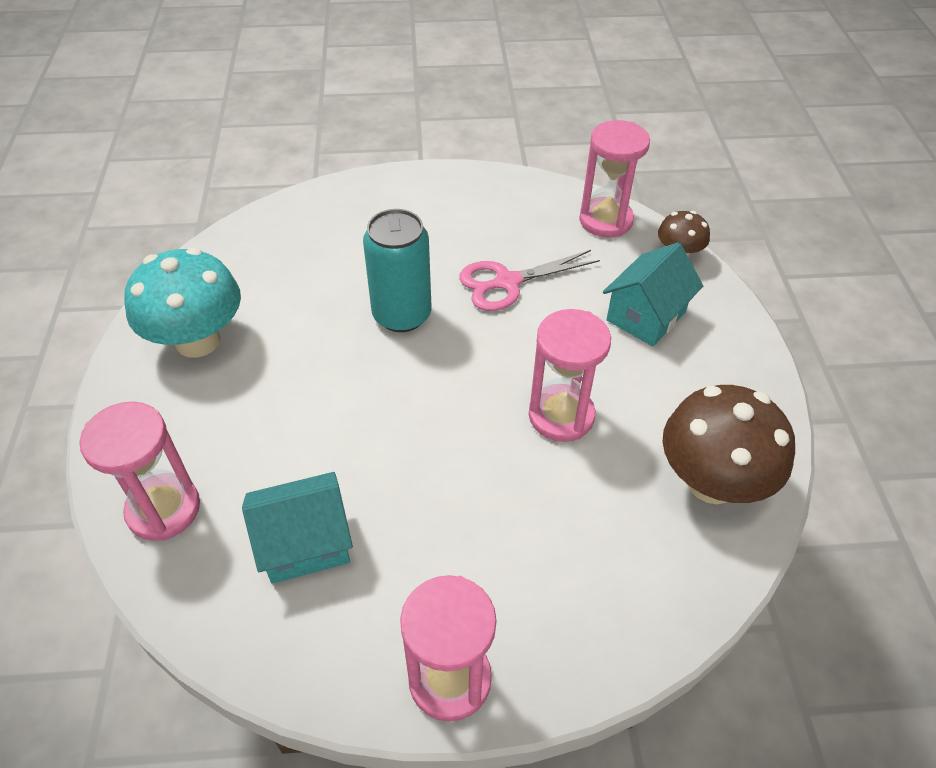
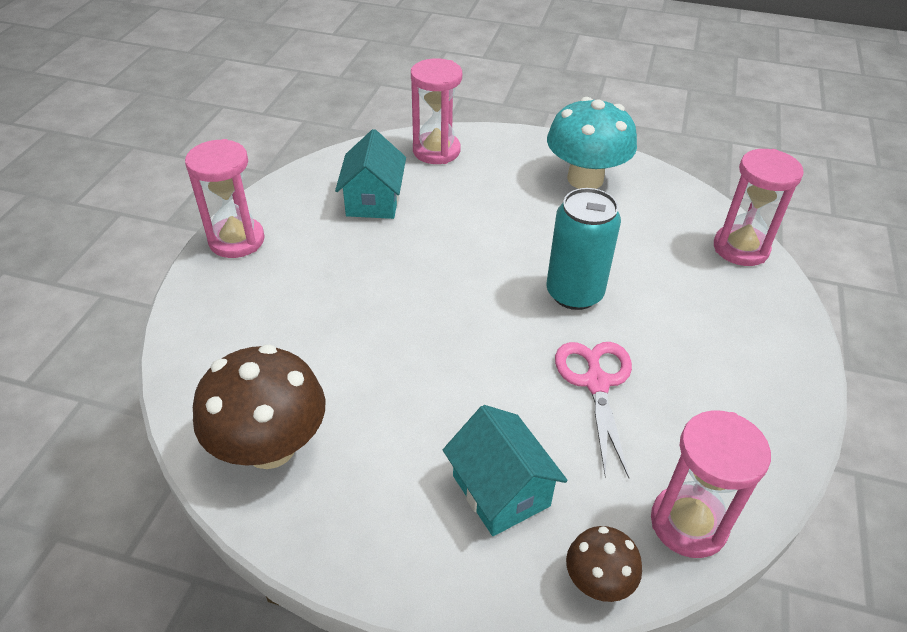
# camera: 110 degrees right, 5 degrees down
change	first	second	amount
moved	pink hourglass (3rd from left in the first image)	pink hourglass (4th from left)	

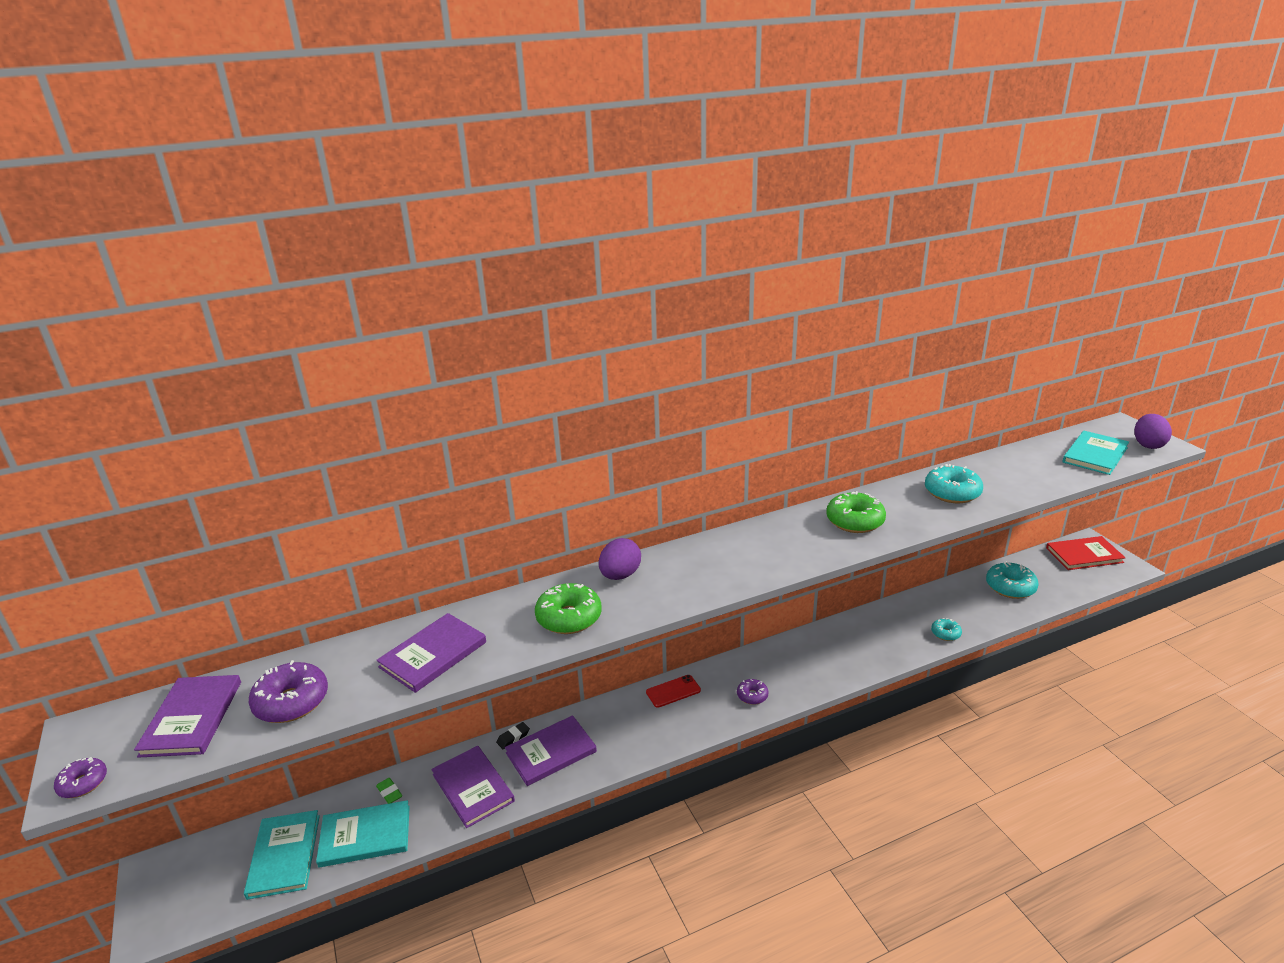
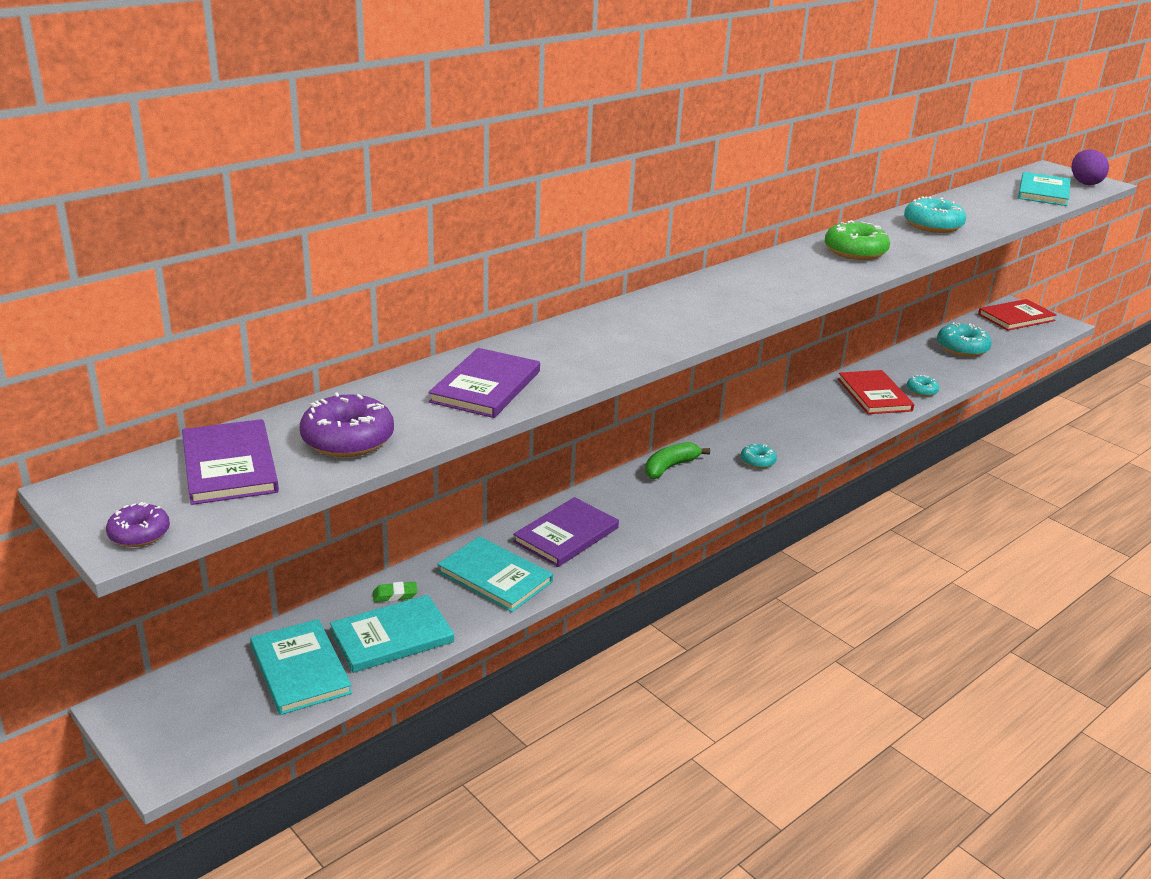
# camera: 20 degrees left, 0 degrees up
change	first	second	amount
turned	green eraser		45 degrees counterclockwise
recoloured	purple book (3rd from left)	teal book (3rd from left)	
removed	ebony eraser		
removed	green doughnut (1st from left)		
removed	purple egg shape (1st from left)		
replaced	crimson phone	green banana	
recoloured	purple doughnut (3rd from left)	teal doughnut (1st from left)	
added		crimson book (1st from left)	

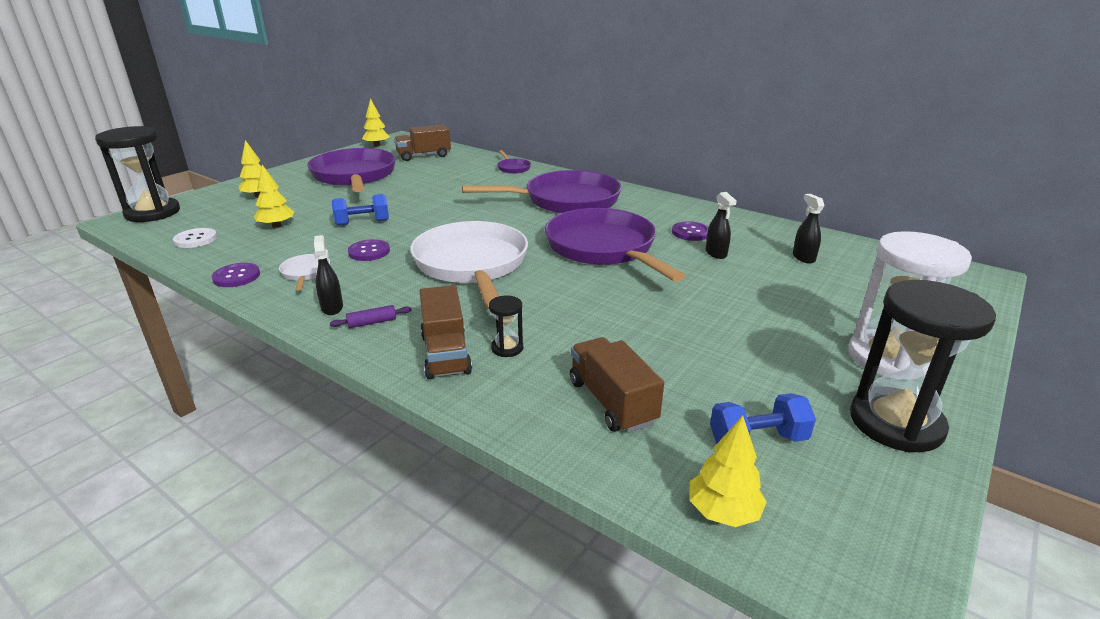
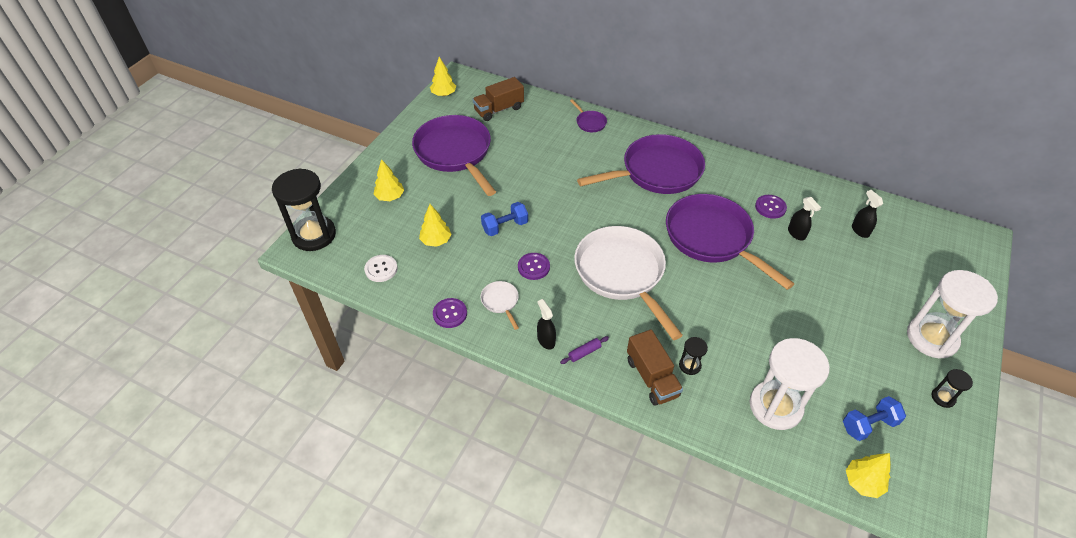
# camera: 10 degrees left, 20 degrees up
change	first	second	amount
replaced	dark brown truck (3rd from left)	white hourglass (1st from left)	
resized	ebony hourglass (3rd from left)		x0.44

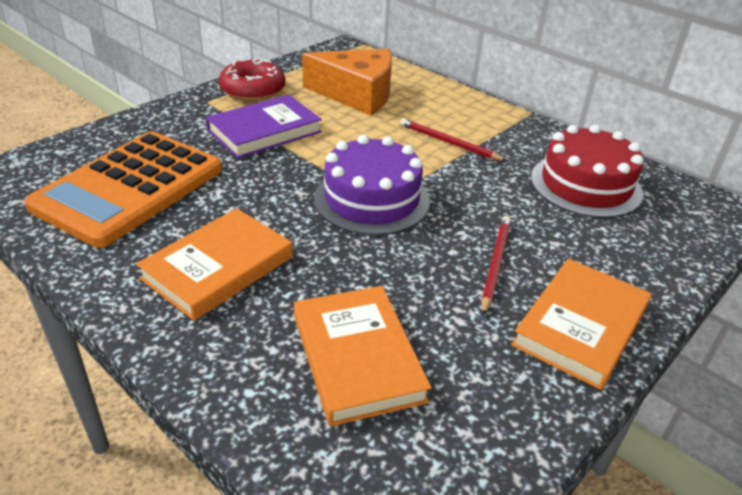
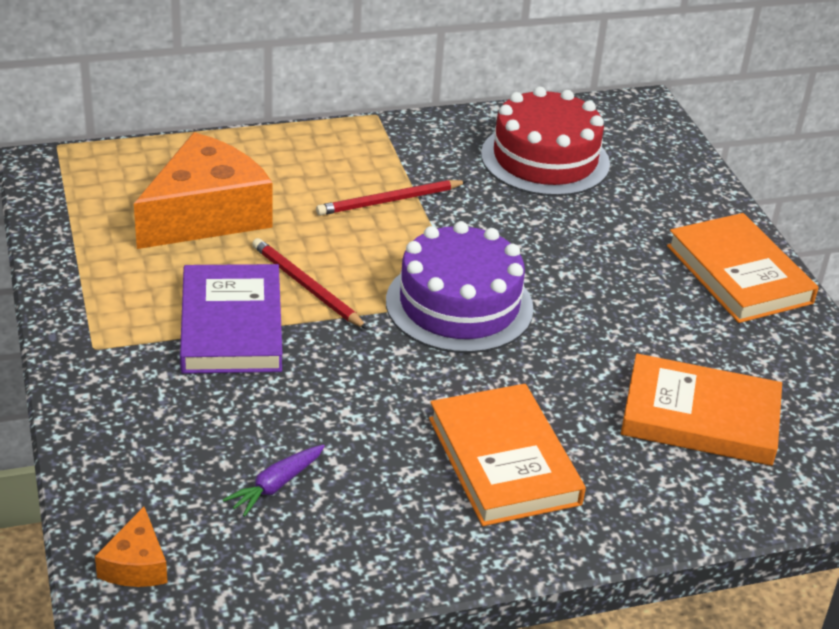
# camera: 60 degrees left, 0 degrees up
change	first	second	amount
replaced	bright orange calculator	purple root vegetable	
removed	crimson doughnut		
moved	crimson pencil (2nd from left in the first image)	crimson pencil (1st from left)	
added		bright orange piece of cheese (1st from left)	

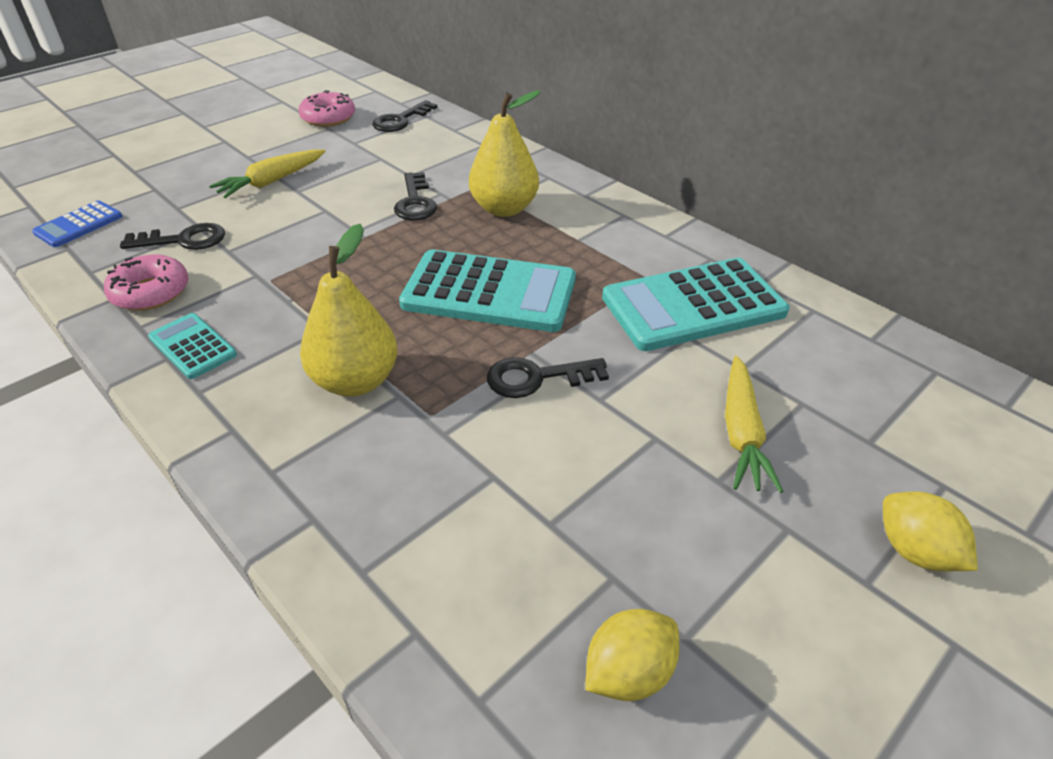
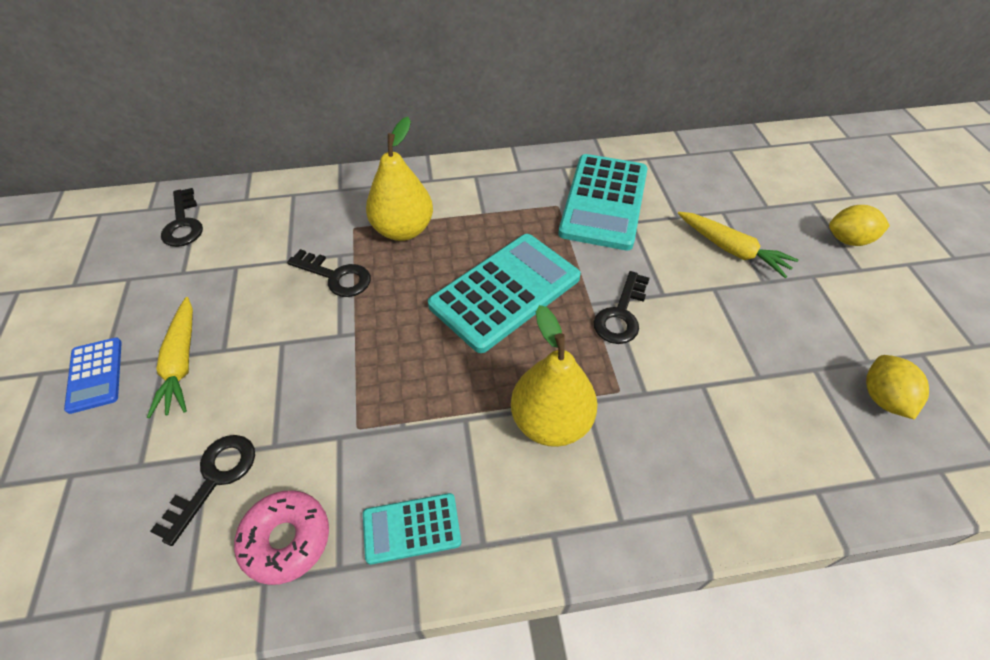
# camera: 55 degrees left, 10 degrees up
change	first	second	amount
moved	royal blue calculator		
removed	pink doughnut (2nd from left)		

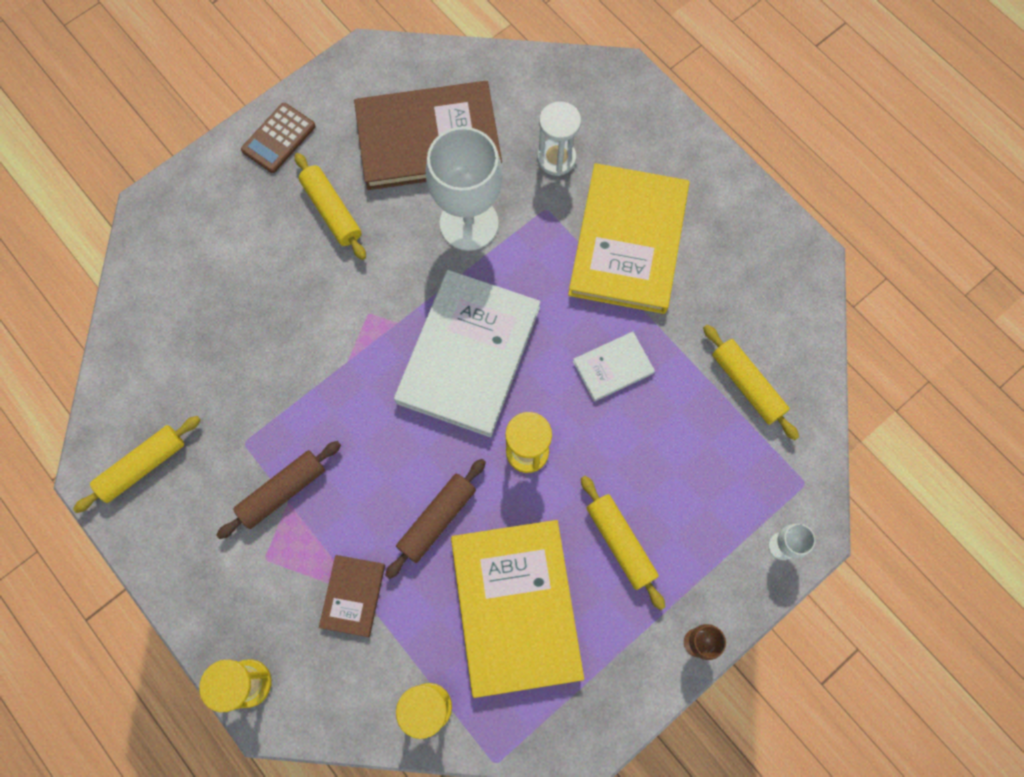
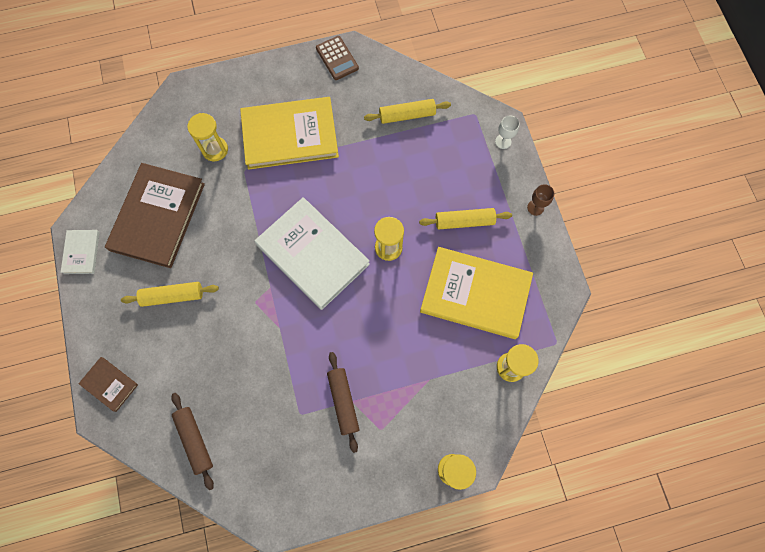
# camera: 65 degrees left, 0 degrees up
change	first	second	amount
removed	golden rolling pin (1st from left)		
moved	dark brown calculator		
moved	dark brown book (1st from left)		
moved	dark brown rolling pin (2nd from left in the first image)	dark brown rolling pin (1st from left)	
removed	white chalice (1st from left)		
recoloured	white hourglass	golden hourglass (1st from left)	
turned	golden book (2nd from left in the first image)	golden book (1st from left)	45 degrees counterclockwise
moved	white book (2nd from left in the first image)	white book (1st from left)	

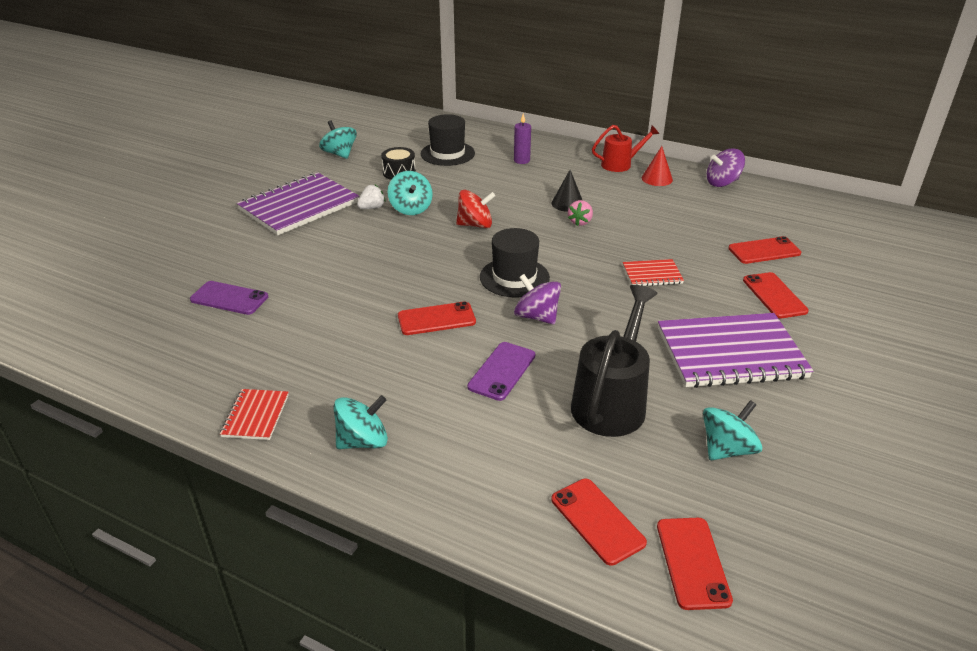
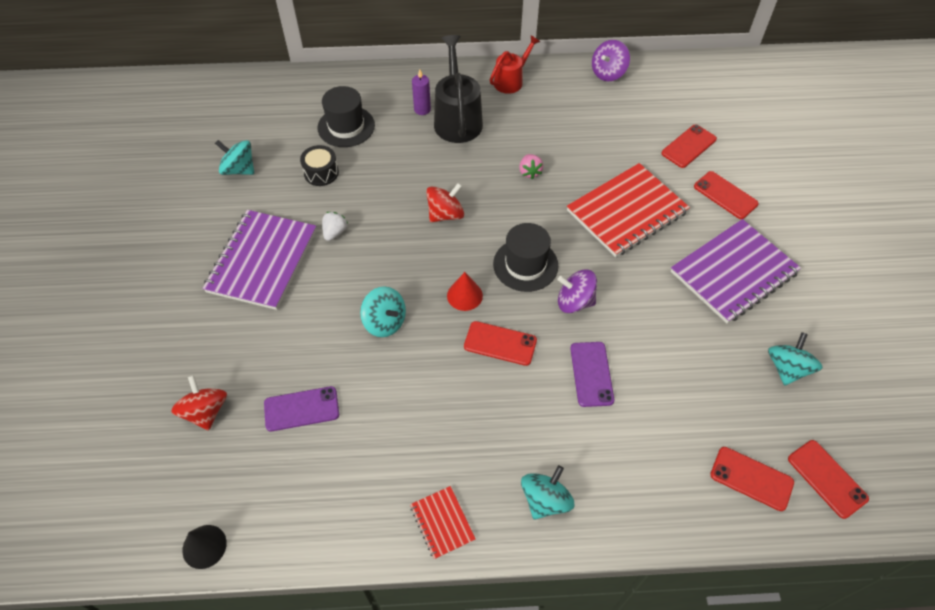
# camera: 30 degrees left, 20 degrees up
change	first	second	amount
moved	teal whirligig (3rd from left in the first image)	teal whirligig (2nd from left)	
turned	crimson phone (1st from left)		60 degrees clockwise
moved	ebony cone shape		
moved	ebony watering can		
resized	crimson notebook (2nd from left)		x2.11
moved	crimson cone shape		
added		crimson whirligig (1st from left)	

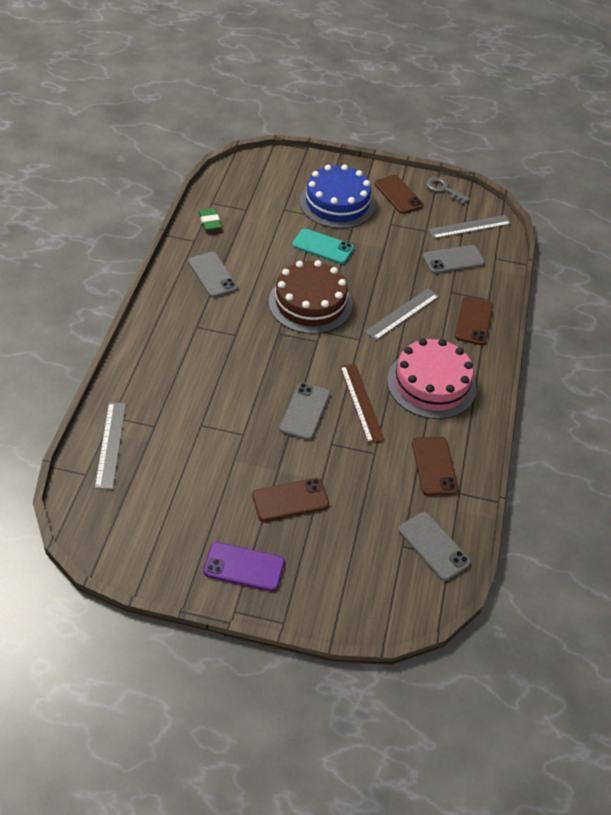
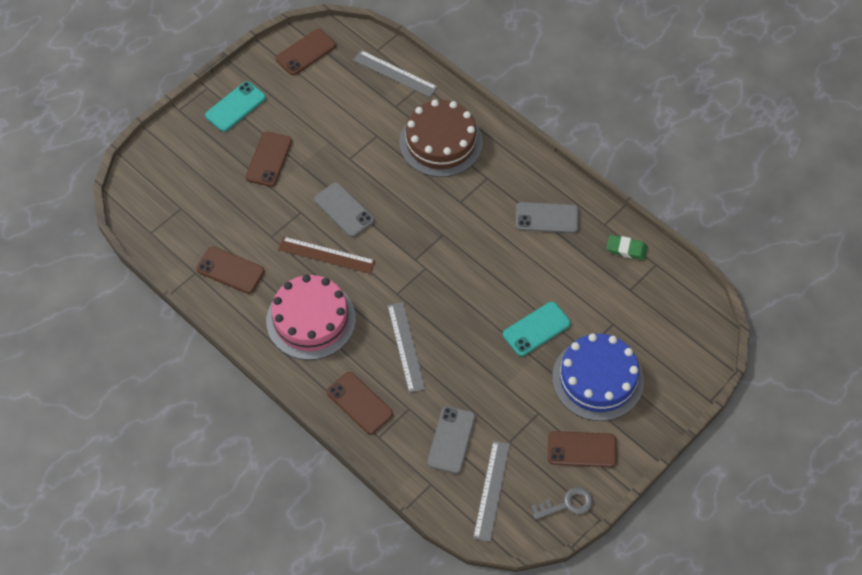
# camera: 125 degrees right, 10 degrees up
change	first	second	amount
recoloured	purple phone	teal phone (1st from left)	
moved	dark brown layer cake		
removed	grey phone (3rd from left)		
added		dark brown phone (3rd from left)	

